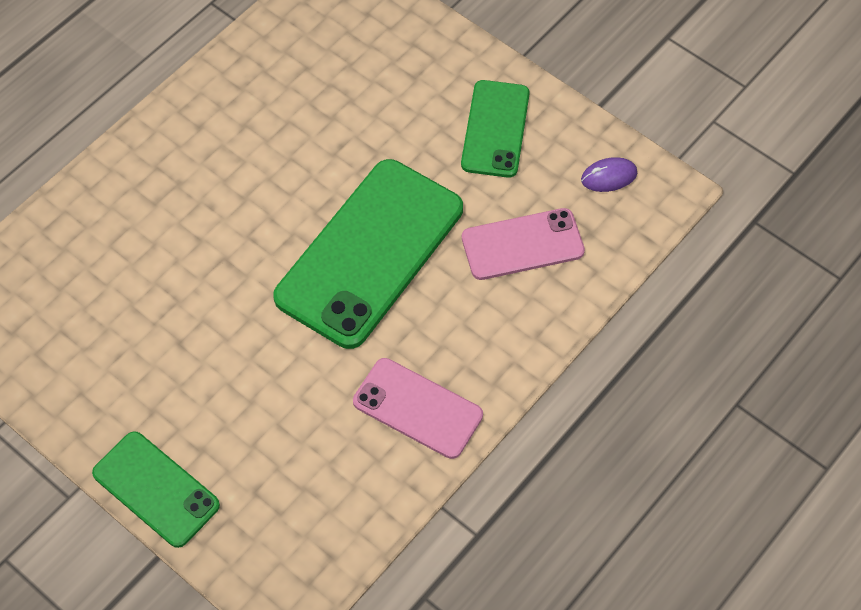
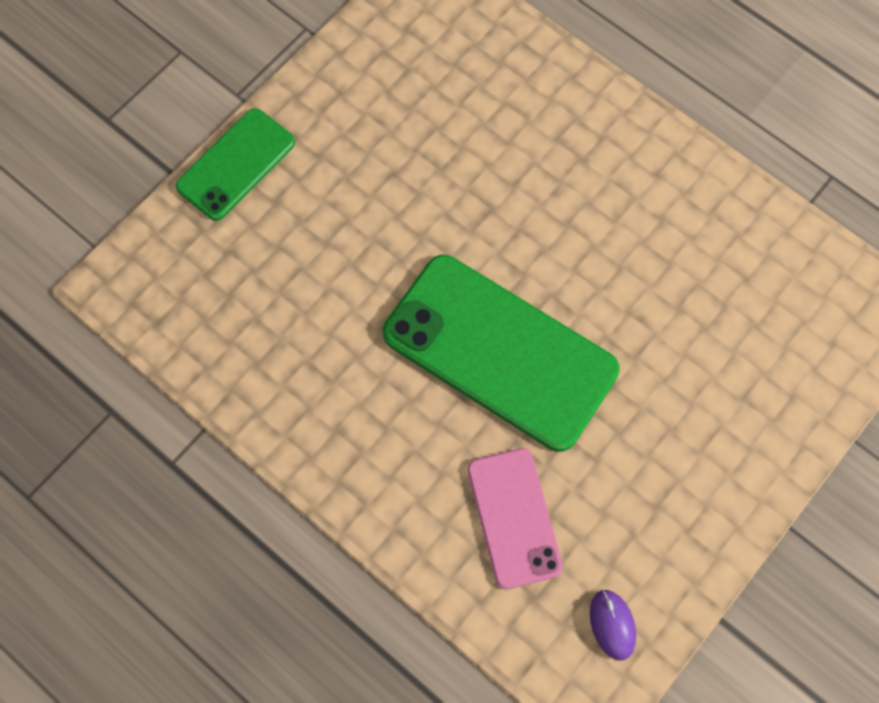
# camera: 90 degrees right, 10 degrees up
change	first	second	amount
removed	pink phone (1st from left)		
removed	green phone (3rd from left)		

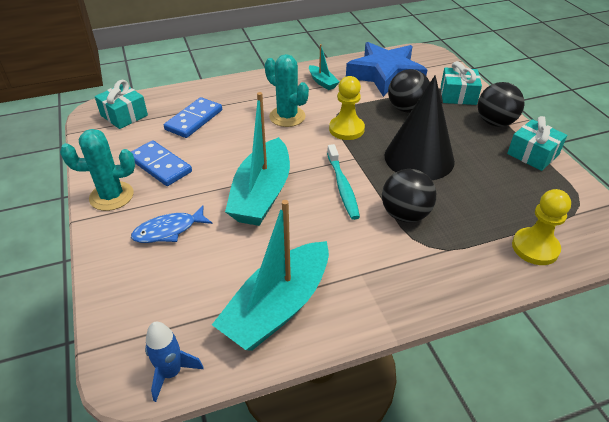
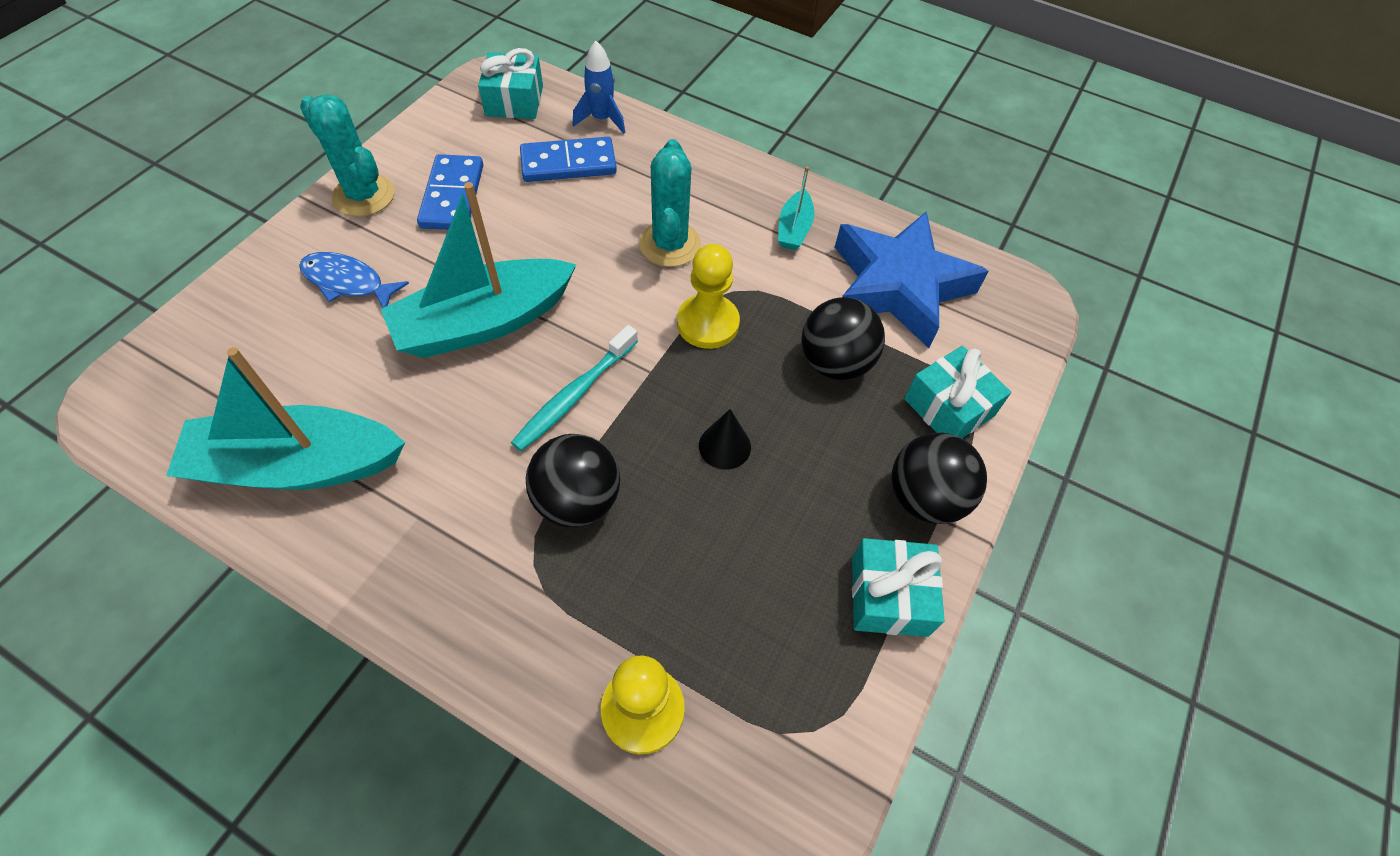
# camera: 45 degrees right, 15 degrees up
change	first	second	amount
moved	royal blue toy rocket		
resized	ebony cone shape		x0.41

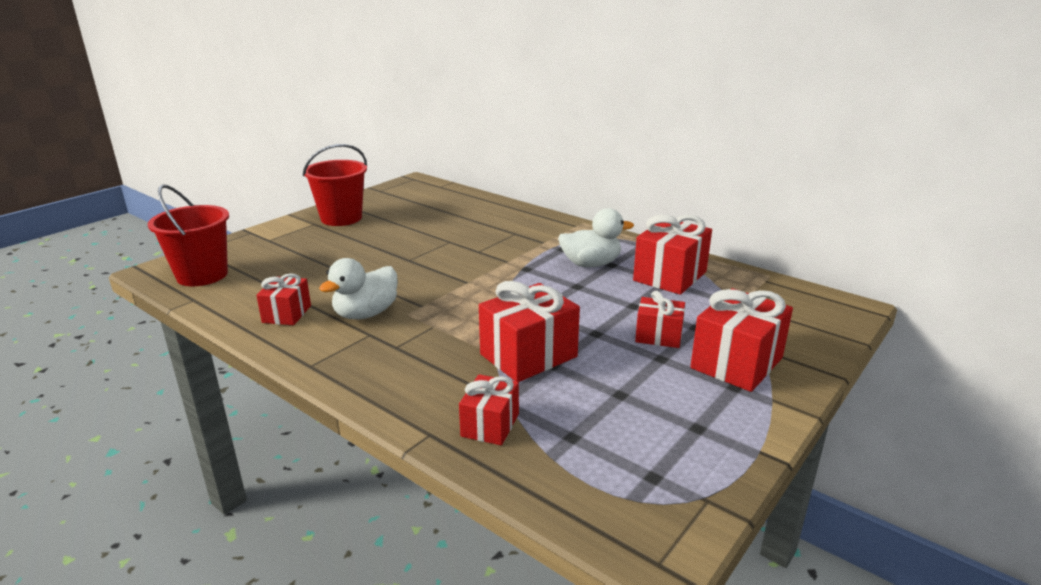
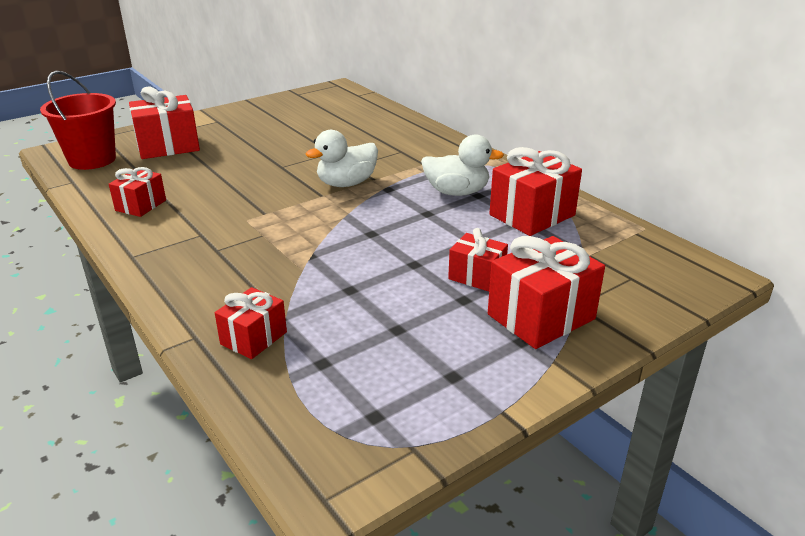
# camera: 15 degrees right, 5 degrees up
change	first	second	amount
removed	crimson sand bucket (2nd from left)		
moved	white duck (1st from left)		
moved	crimson wrapped gift (3rd from left in the first image)	crimson wrapped gift (2nd from left)	

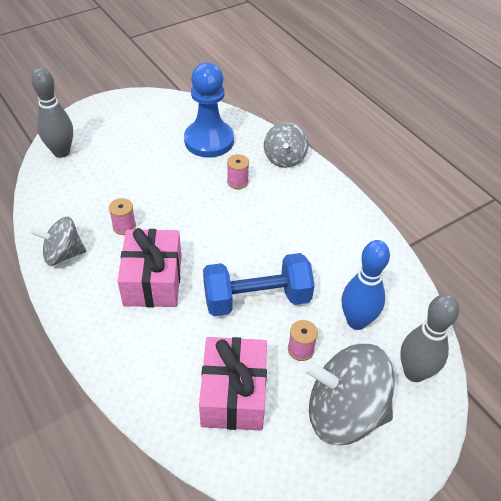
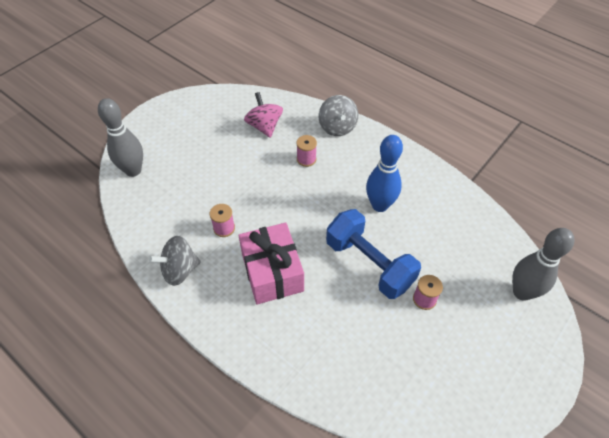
# camera: 15 degrees left, 5 degrees up
change	first	second	amount
replaced	royal blue chess pawn	pink whirligig	
removed	pink wrapped gift (2nd from left)		
turned	royal blue free weight		75 degrees clockwise
removed	grey whirligig (3rd from left)		
moved	royal blue skittle		

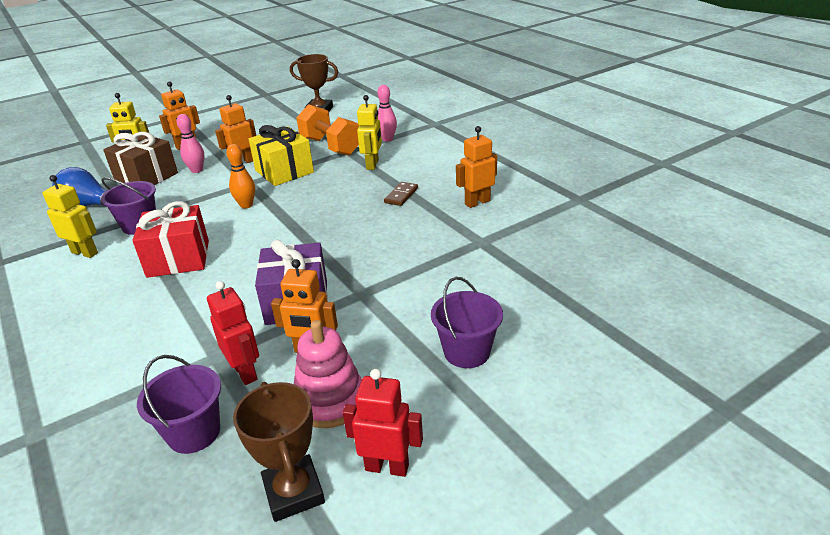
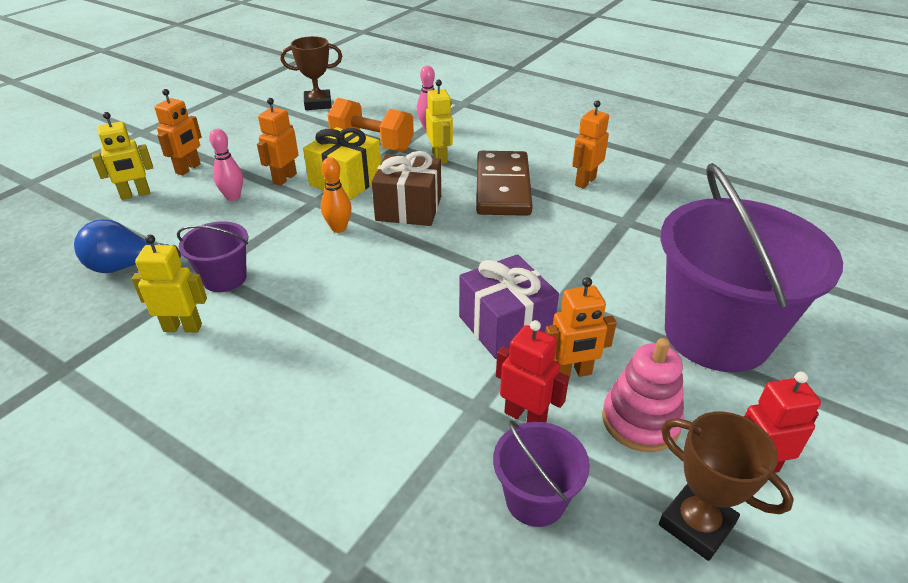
# camera: 25 degrees left, 5 degrees up
change	first	second	amount
moved	dark brown wrapped gift		
removed	crimson wrapped gift		
resized	dark brown domino tile		x2.42
resized	purple sand bucket (3rd from left)		x2.17

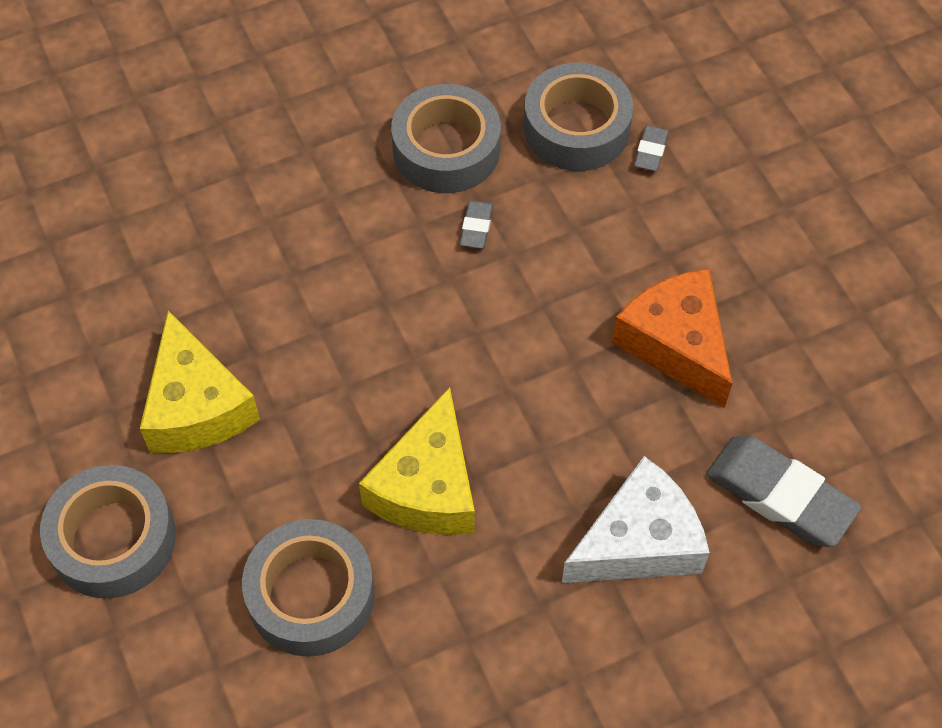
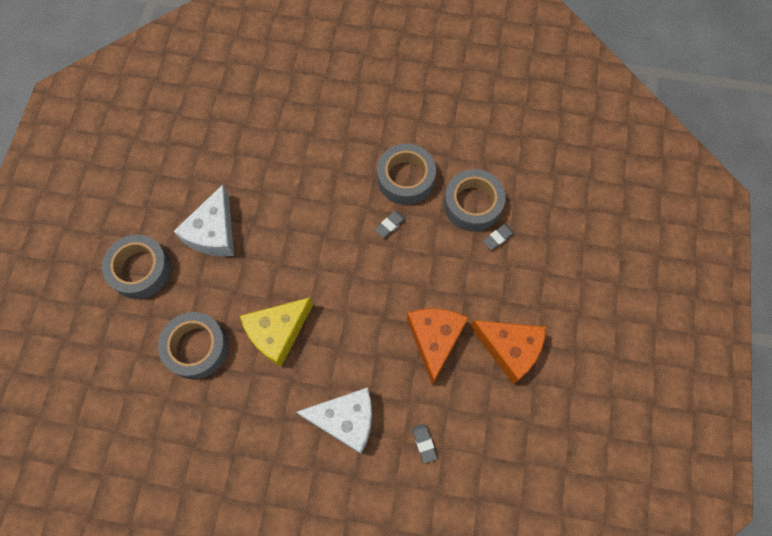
# camera: 35 degrees right, 10 degrees up
change	first	second	amount
recoloured	golden piece of cheese (1st from left)	white piece of cheese (1st from left)	
resized	grey eraser (3rd from left in the first image)	grey eraser (2nd from left)	x0.47
added		bright orange piece of cheese (2nd from left)	

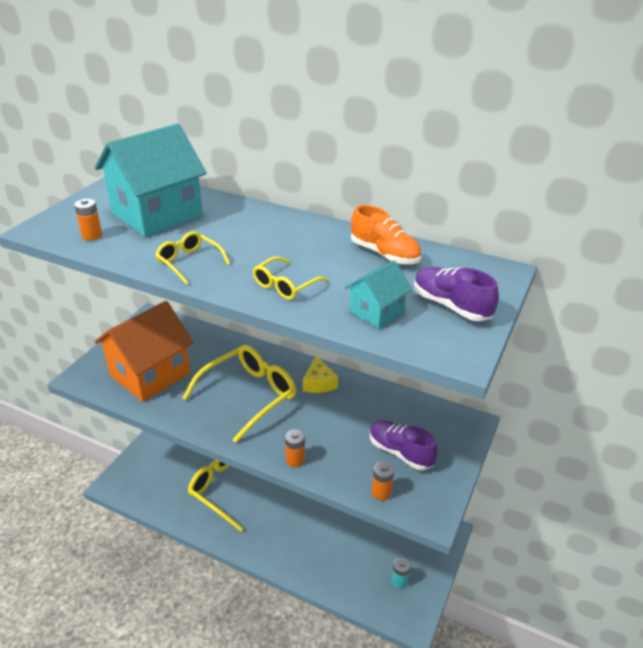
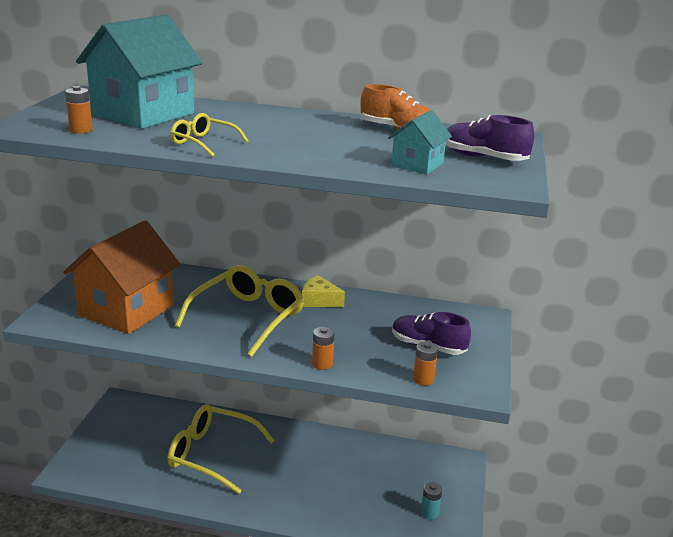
# camera: 15 degrees left, 10 degrees down
change	first	second	amount
removed	golden glasses (4th from left)		
turned	golden piece of cheese		135 degrees clockwise

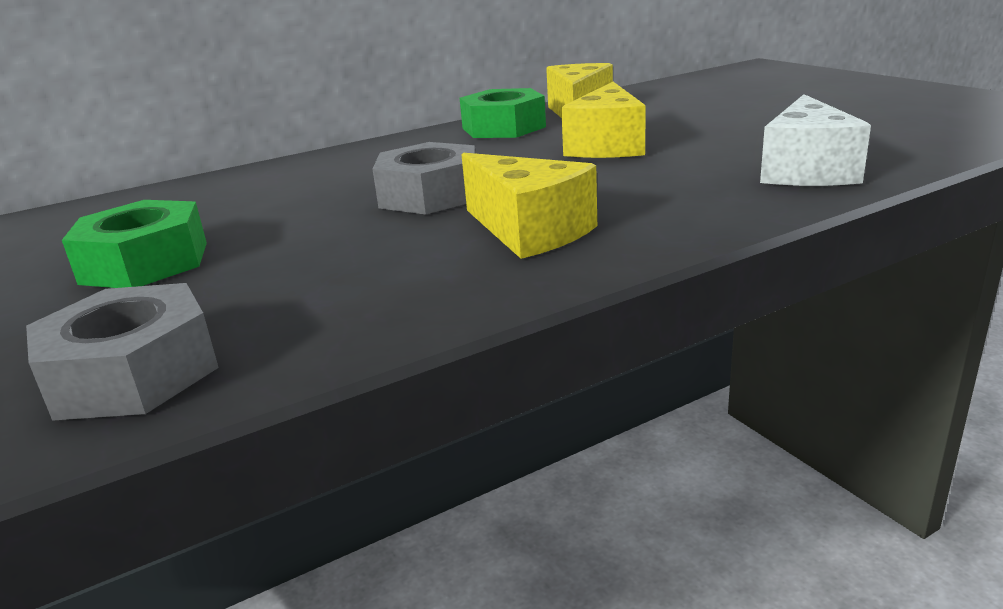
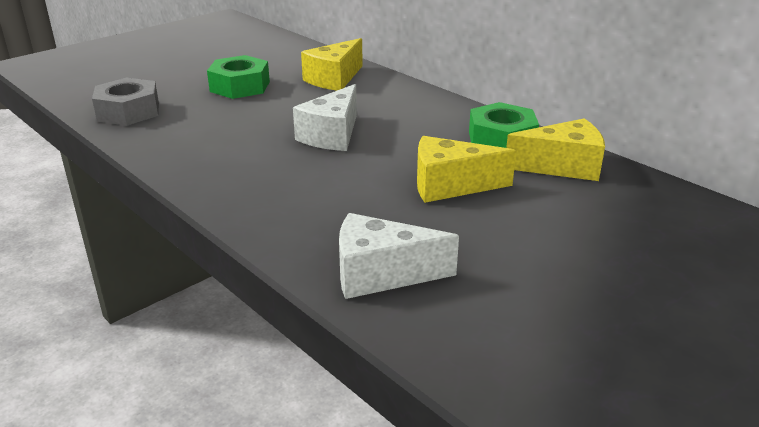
# camera: 75 degrees right, 5 degrees up
change	first	second	amount
replaced	grey hexagon nut (2nd from left)	white piece of cheese (1st from left)	
moved	golden piece of cheese (1st from left)		

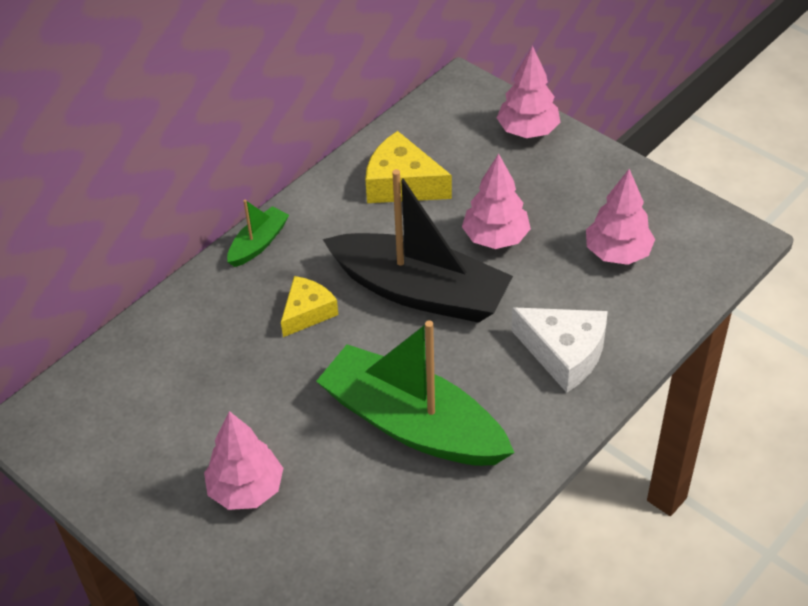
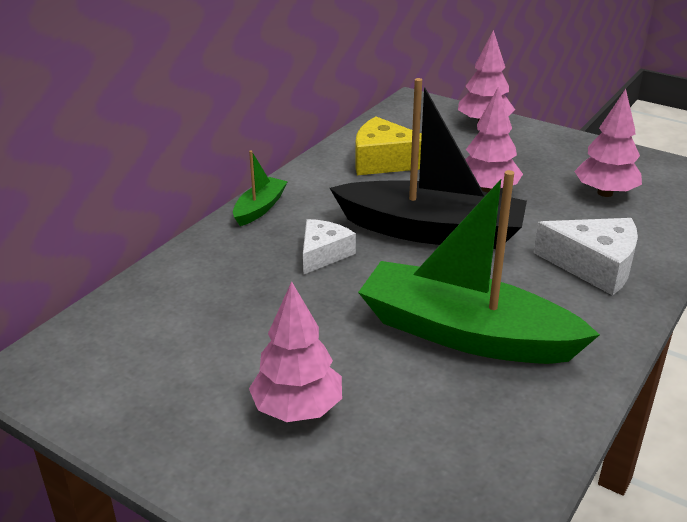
# camera: 10 degrees left, 15 degrees down
change	first	second	amount
recoloured	golden piece of cheese (1st from left)	white piece of cheese (1st from left)	

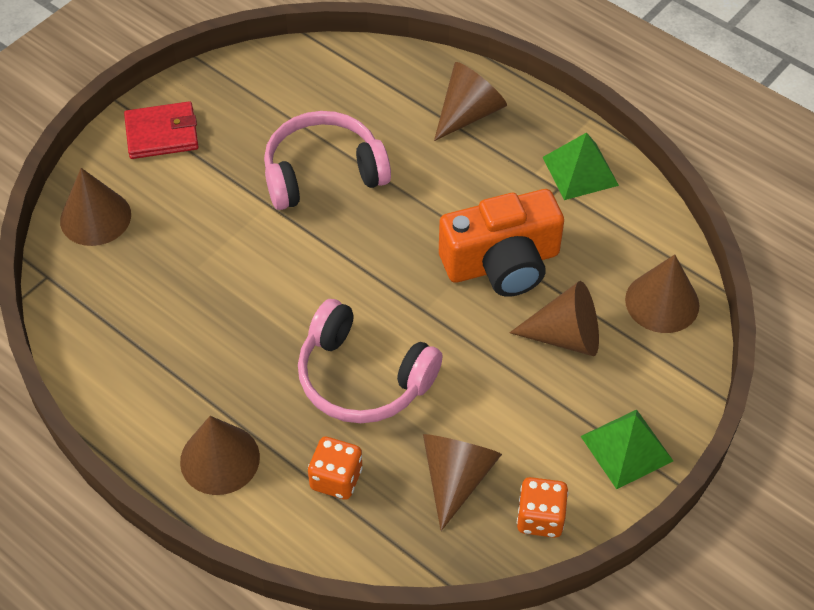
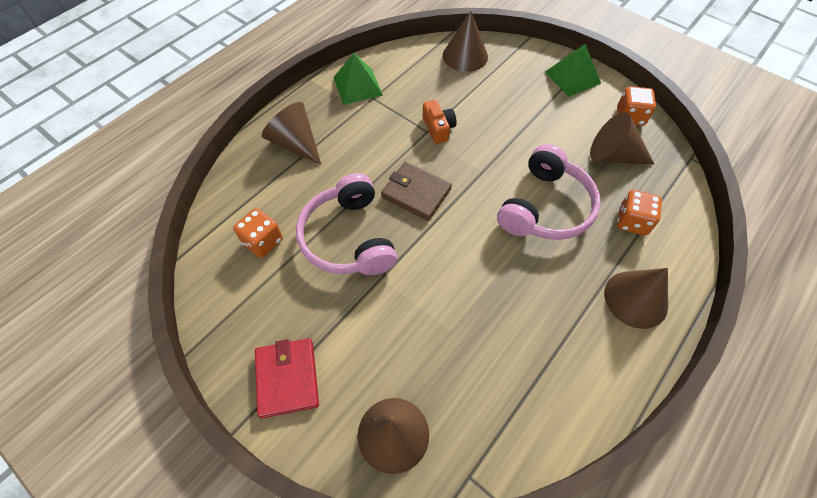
# camera: 90 degrees left, 5 degrees up
change	first	second	amount
resized	bright orange compact camera		x0.48
removed	dark brown cone shape (5th from left)		
added		bright orange game die (1st from left)	
added		dark brown billfold	

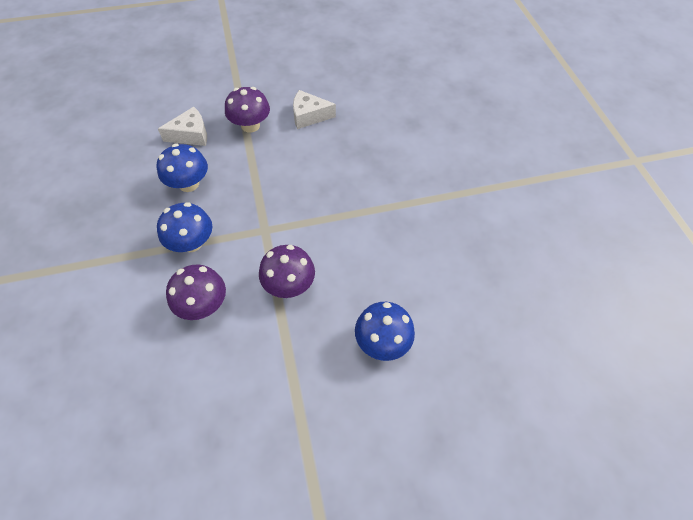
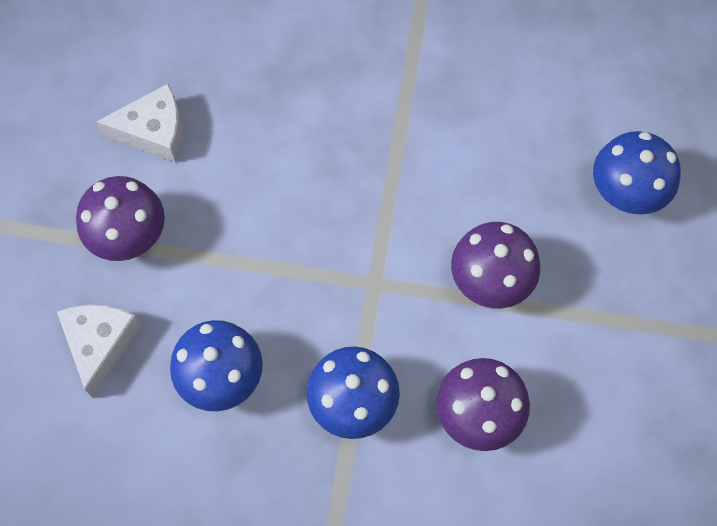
# camera: 65 degrees left, 10 degrees up
change	first	second	amount
turned	white piece of cheese (2nd from left)		120 degrees counterclockwise

